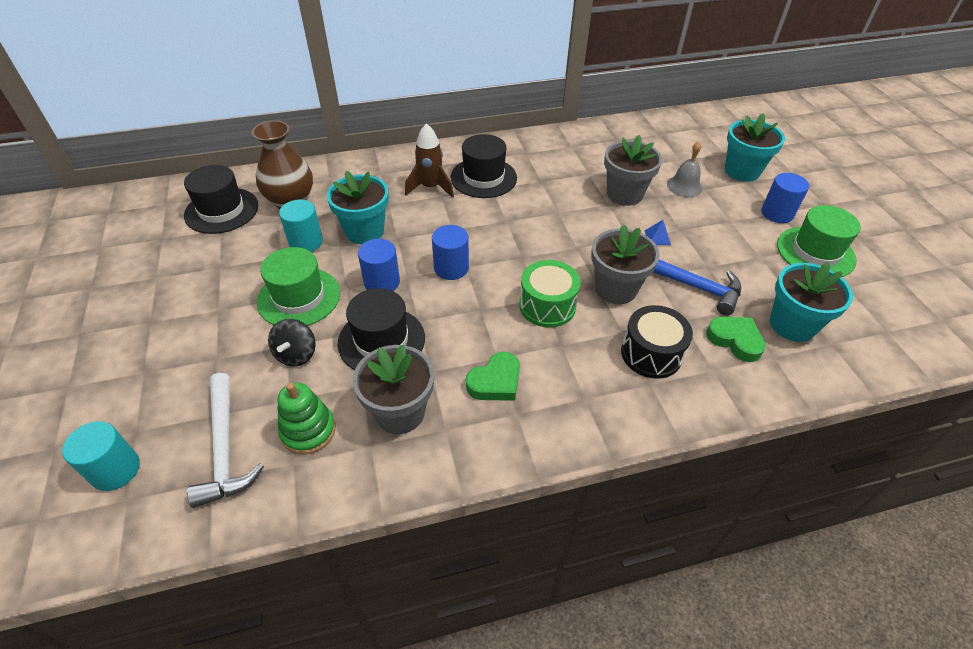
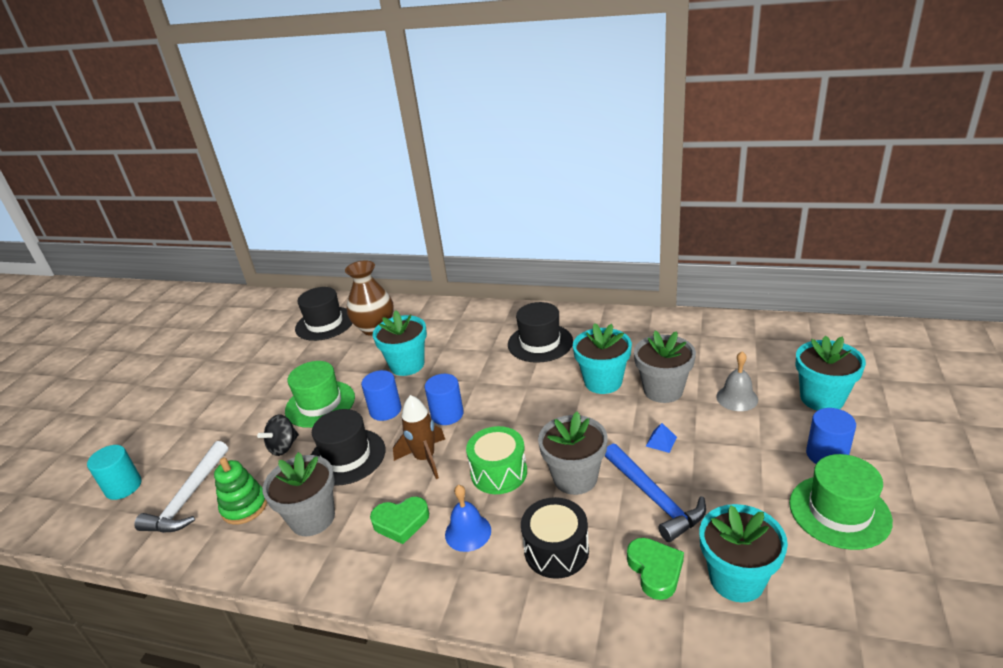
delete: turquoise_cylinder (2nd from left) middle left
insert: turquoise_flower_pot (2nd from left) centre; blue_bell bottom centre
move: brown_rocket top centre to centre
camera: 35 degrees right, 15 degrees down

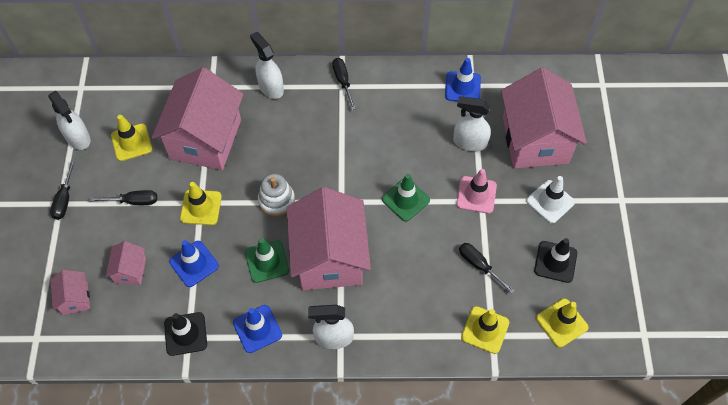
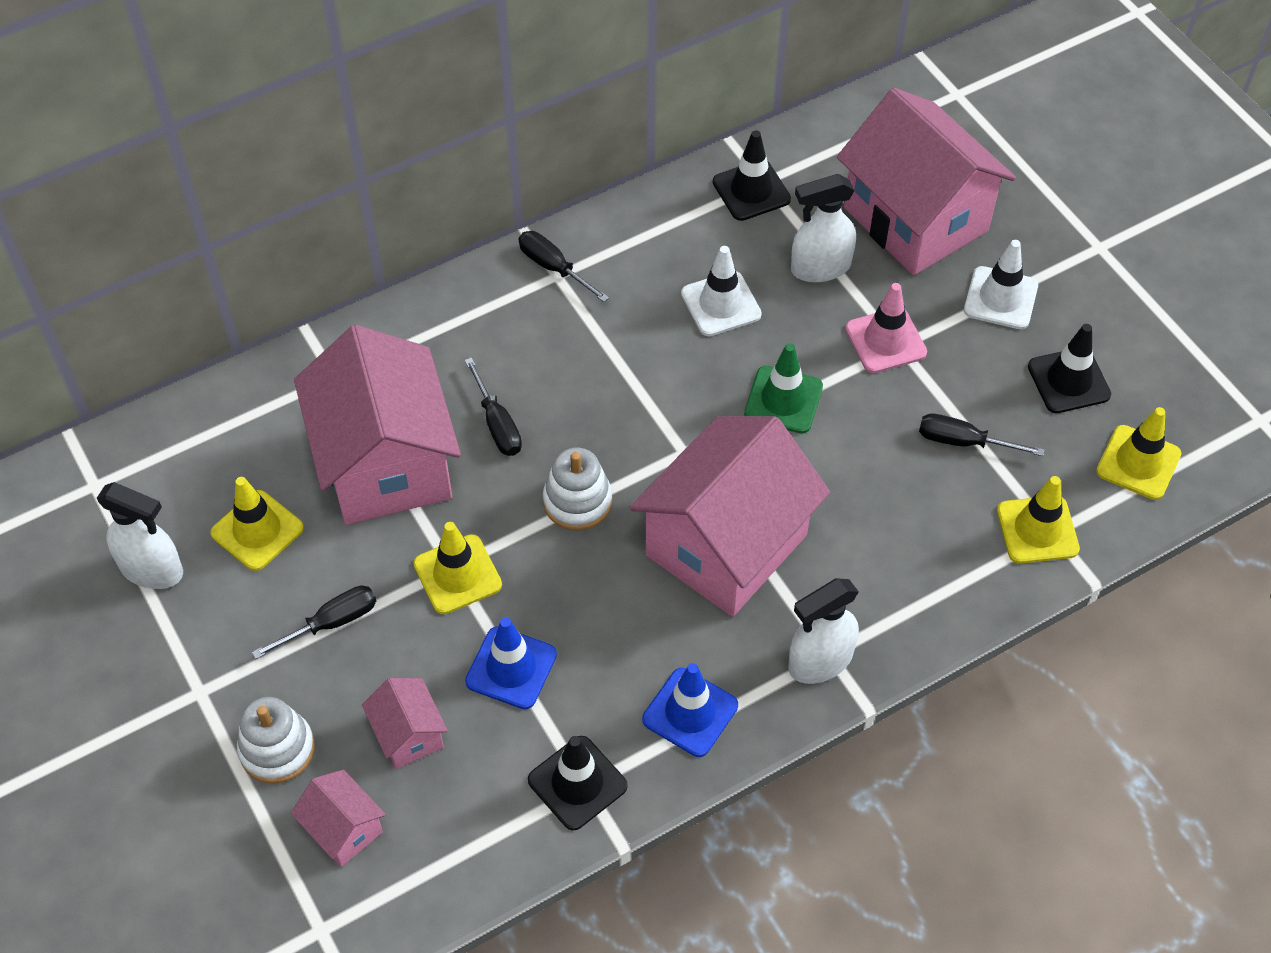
delete: white_spray_bottle (2nd from left) top centre; green_traffic_cone (1st from left) centre
insert: white_traffic_cone (1st from left) top centre; white_stacking_toy (1st from left) bottom left
move: black_screwdriver (1st from left in the first image) middle left to black_screwdriver (2nd from left) centre
recolor: blue_traffic_cone (3rd from left) top centre to black_traffic_cone (2nd from left) top centre
rotate: pink_house (4th from left) centre = centre 75 degrees clockwise
camera: 30 degrees left, 5 degrees down

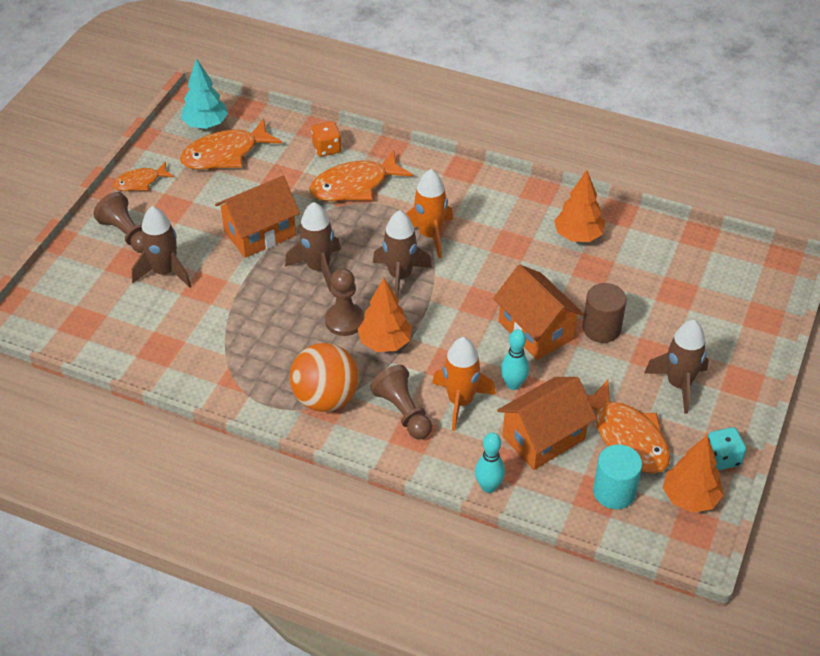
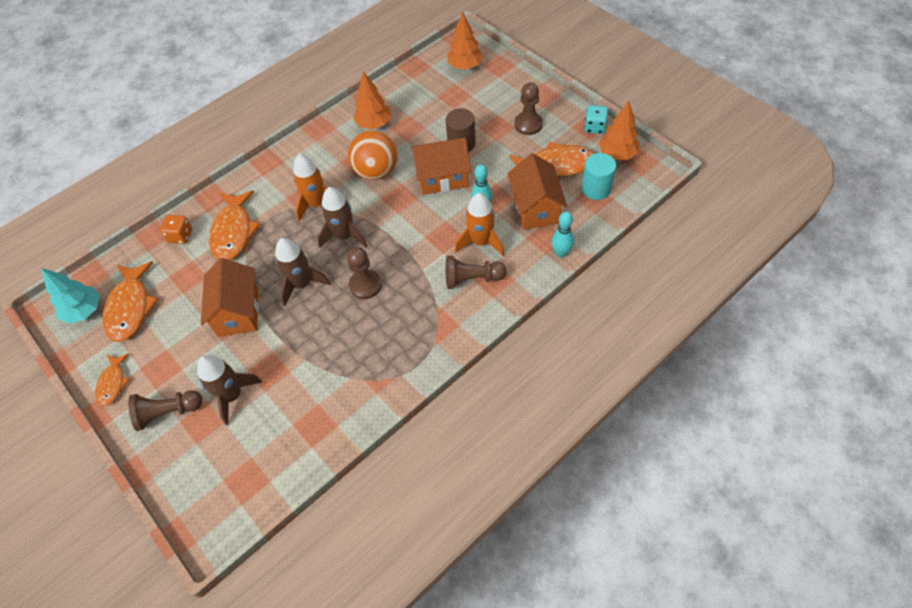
move: orange_tree (1st from left in the first image) centre to orange_tree (2nd from left) top centre; orange_ball centre to top centre
replace: brown_rocket (4th from left) middle right to brown_pawn (4th from left) top centre
camera: 60 degrees left, 10 degrees up

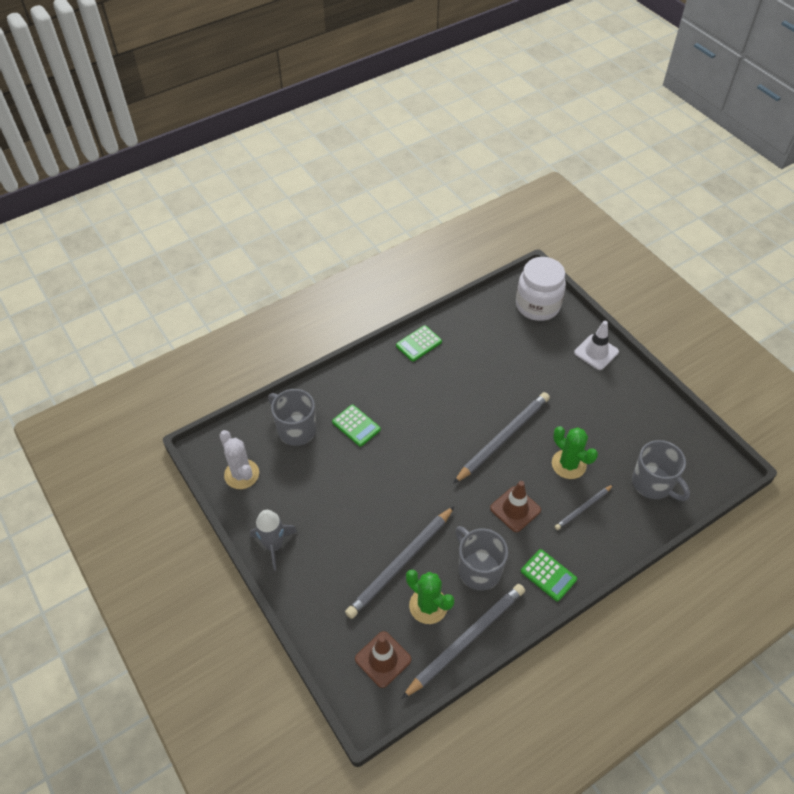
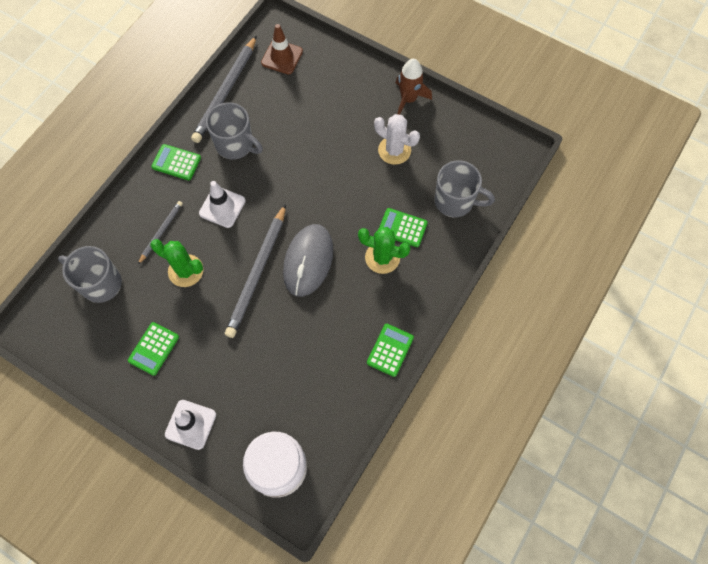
delete: grey_pencil (1st from left) bottom centre
insert: grey_mouse centre; green_calculator (1st from left) middle left
move: white_cactus middle left to top centre; green_cactus (1st from left in the first image) bottom centre to green_cactus (2nd from left) centre
recolor: brown_traffic_cone (2nd from left) centre to white_traffic_cone (2nd from left) middle left; grey_rocket bottom centre to brown_rocket top centre
camera: 155 degrees right, 15 degrees up

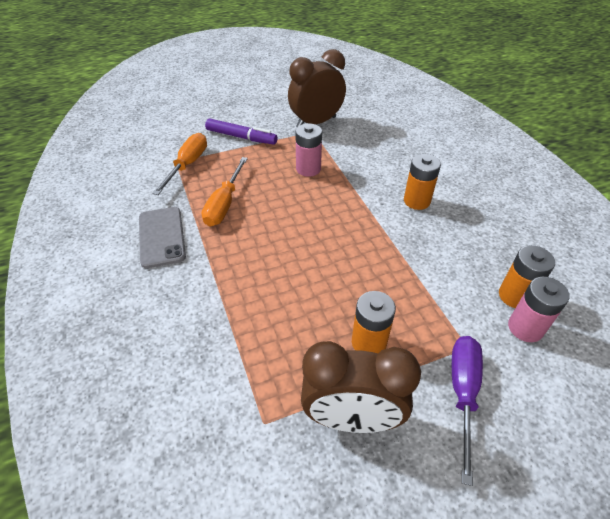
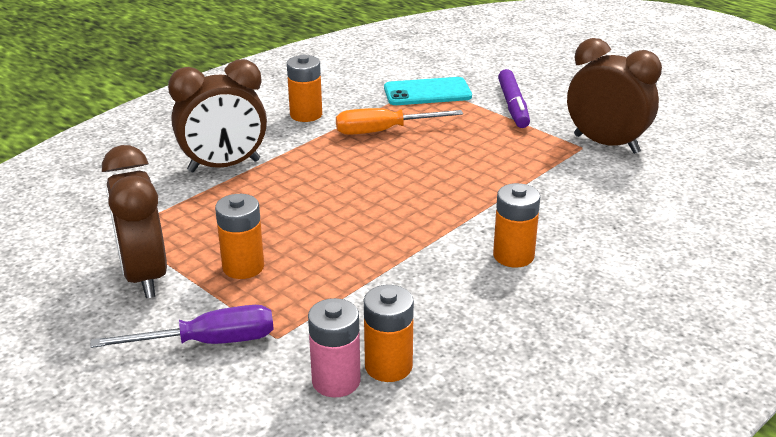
delete: pink_battery (1st from left) top centre
insert: brown_clock (2nd from left) top left
replace: orange_screwdriver (1st from left) top left to turquoise_phone top centre; grey_phone middle left to orange_battery (2nd from left) top centre
camera: 65 degrees right, 15 degrees down

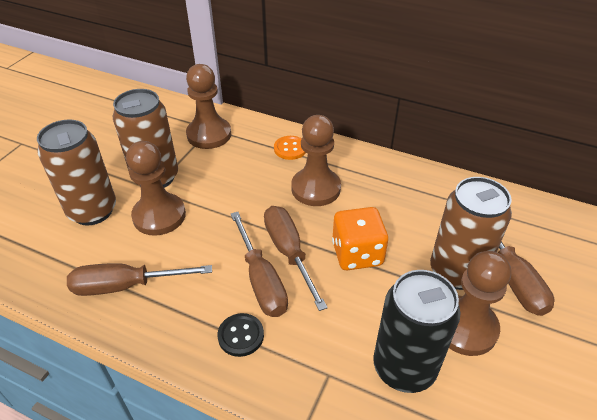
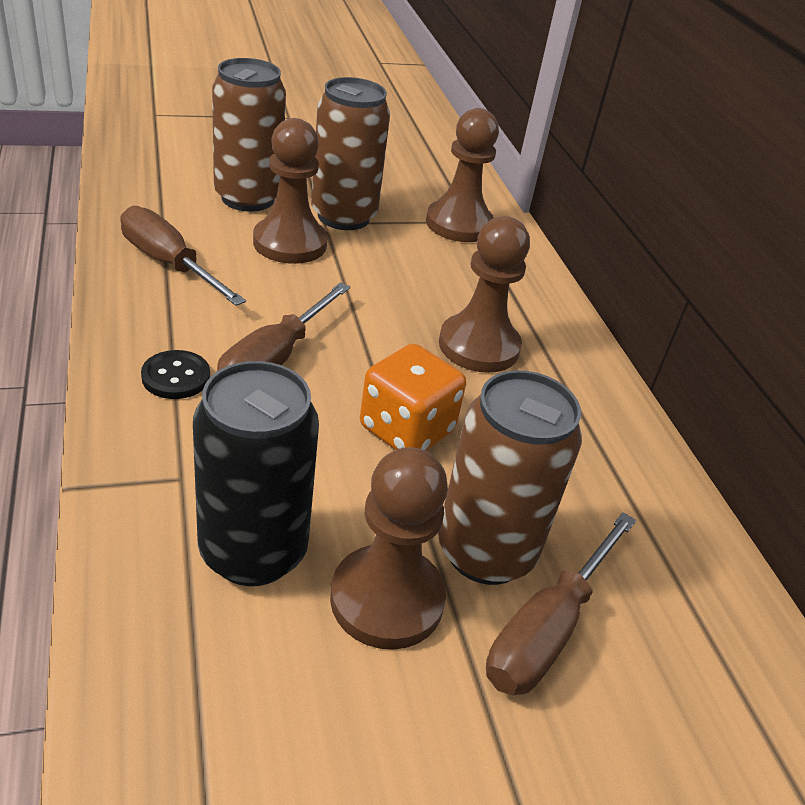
delete: orange_button centre; brown_screwdriver (3rd from left) centre
camera: 45 degrees right, 5 degrees down

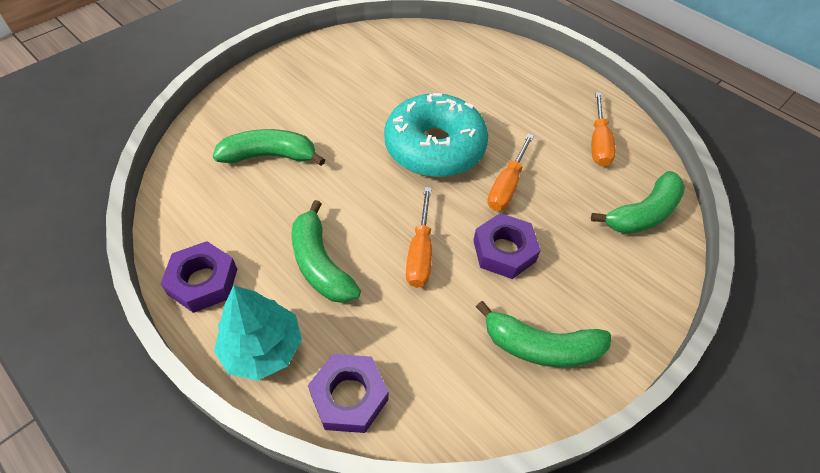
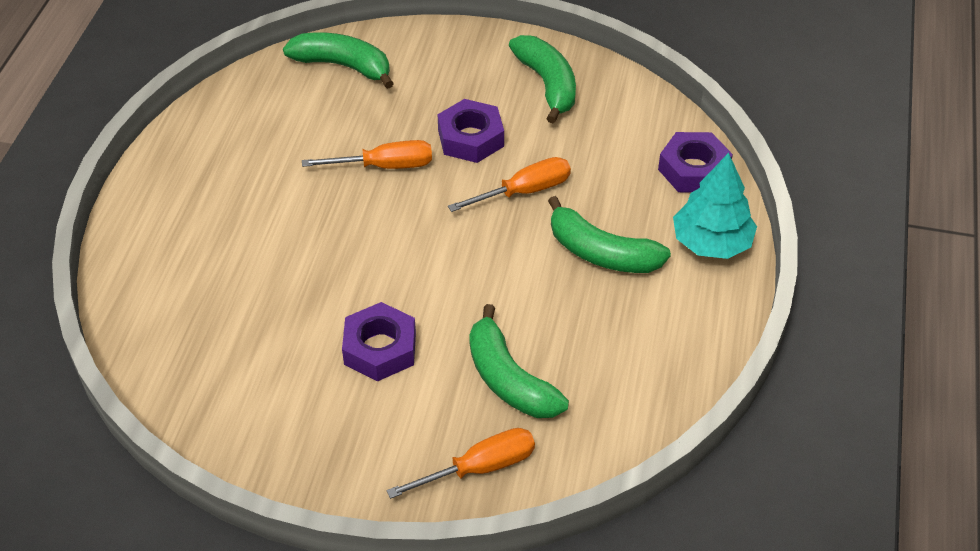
delete: turquoise_donut top centre
move: orange_screwdriver (3rd from left in the first image) top right to orange_screwdriver (2nd from left) bottom centre; purple_nut (1st from left) middle left to centre
rotate: green_banana (2nd from left in the first image) centre = centre 90 degrees clockwise
camera: 120 degrees left, 5 degrees down

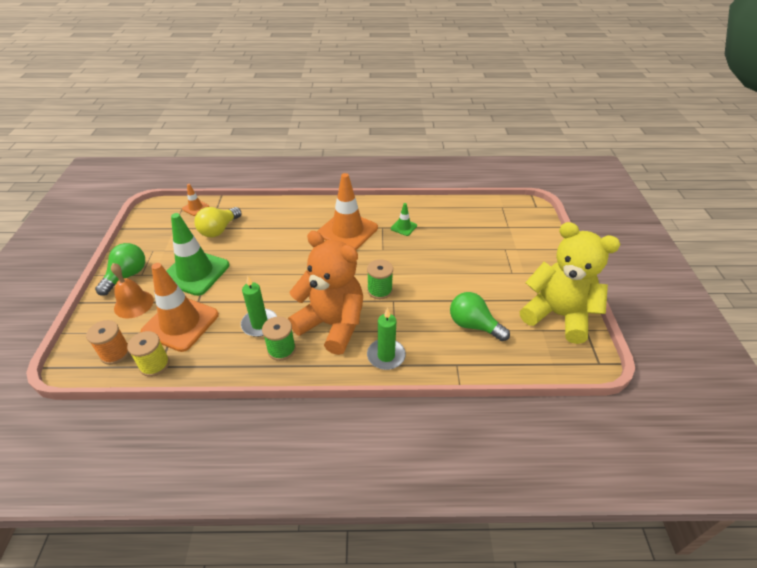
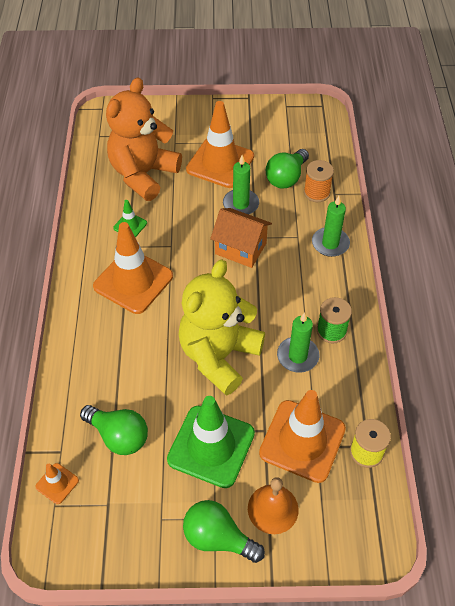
insert: orange_traffic_cone (3rd from left) top centre; green_candle (1st from left) top centre
move: yellow_teddy_bear middle right to centre; orange_teddy_bear centre to top left; orange_spool middle left to top right
replace: green_spool (2nd from left) centre to orange_house centre
recolor: yellow_light_bulb middle left to green_light_bulb (1st from left) bottom left
camera: 90 degrees left, 10 degrees up

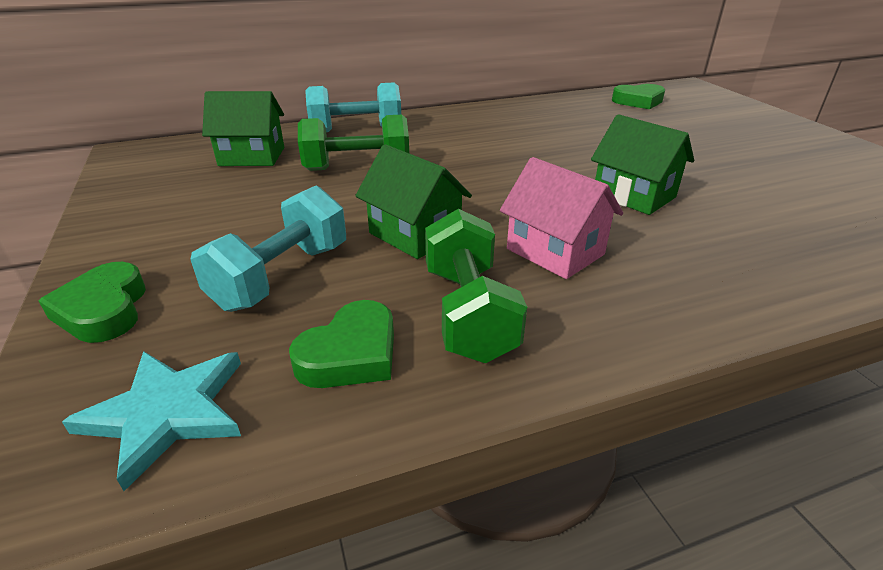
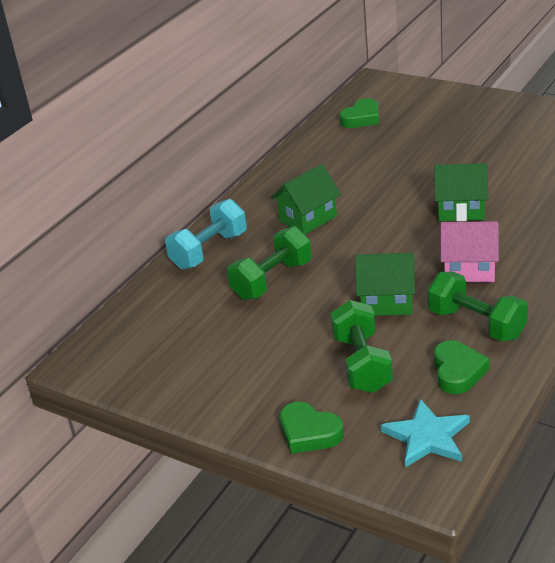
move: green_house (1st from left) top left to centre
recolor: turquoise_dumbbell (1st from left) middle left to green_dumbbell (2nd from left) centre
camera: 35 degrees left, 0 degrees up

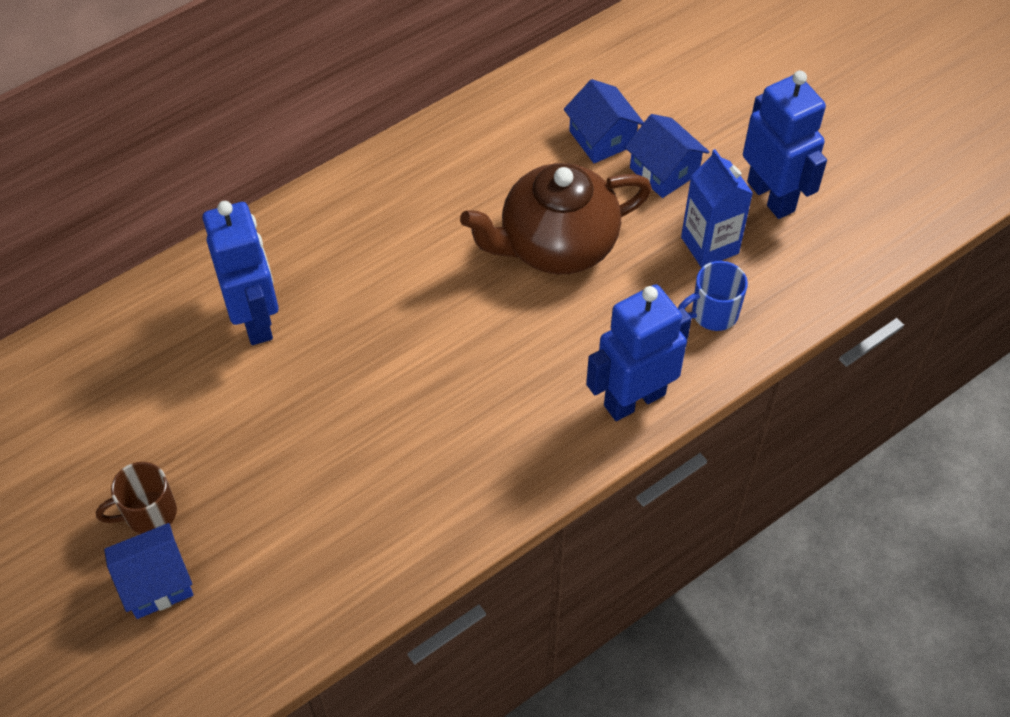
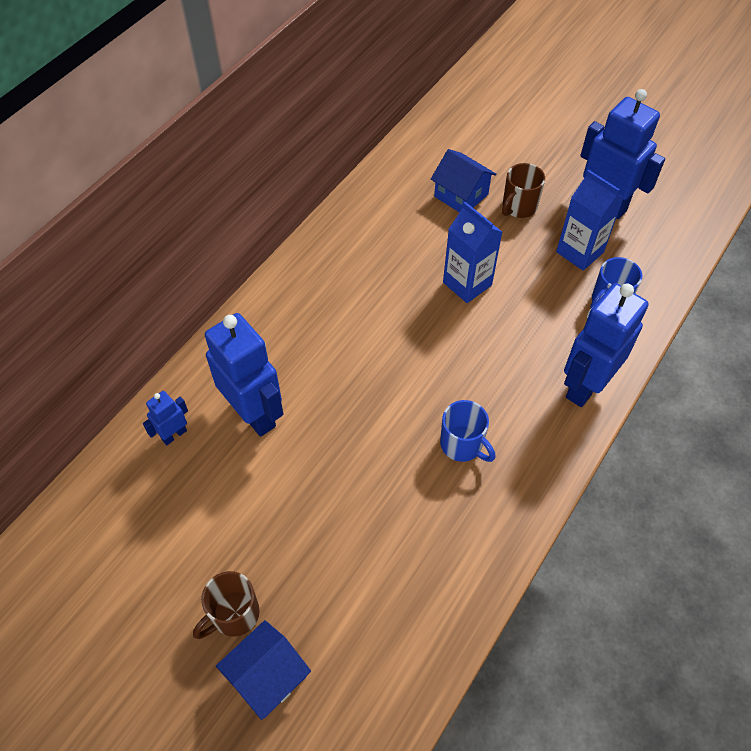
insert: blue_robot (1st from left) middle left; blue_mug (1st from left) centre
replace: blue_house (3rd from left) top centre to brown_mug (2nd from left) top right; brown_teapot top centre to blue_carton (1st from left) centre
camera: 20 degrees left, 0 degrees up

